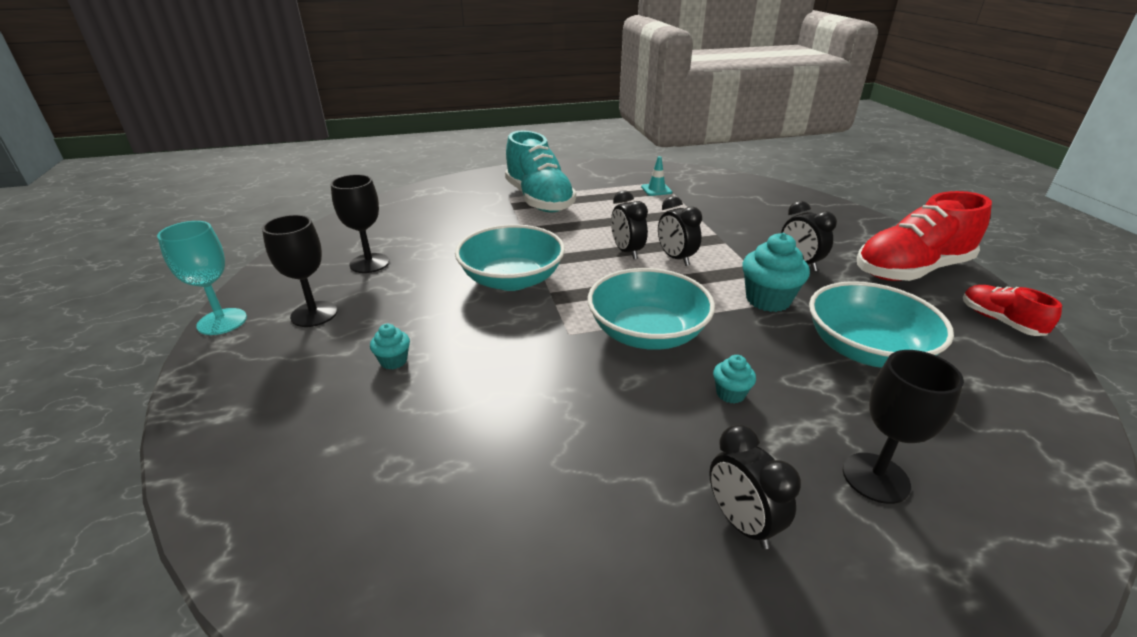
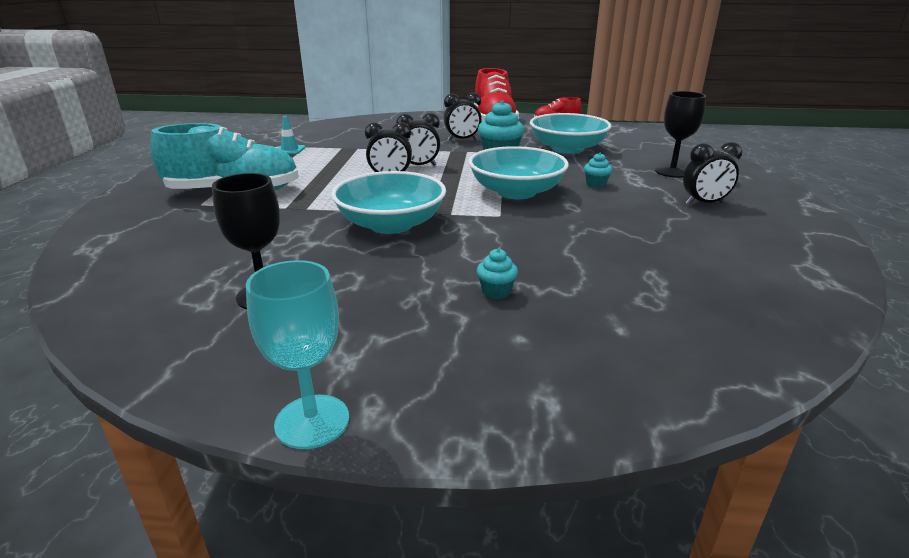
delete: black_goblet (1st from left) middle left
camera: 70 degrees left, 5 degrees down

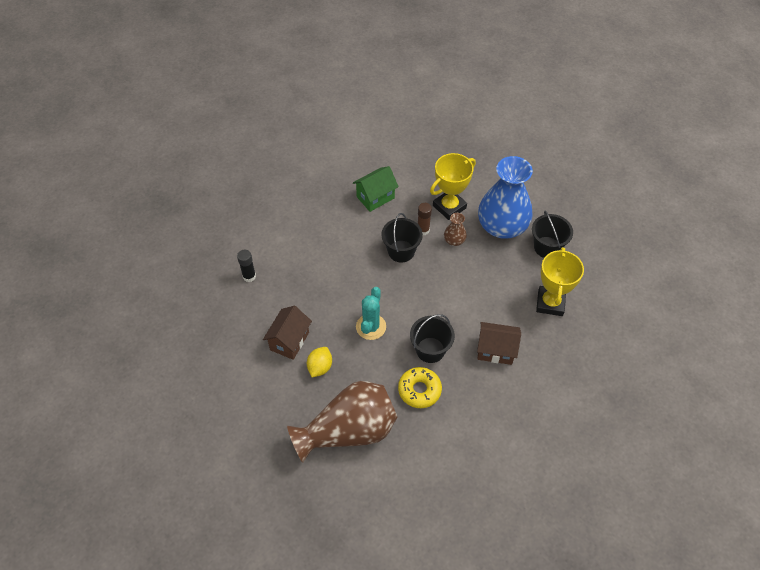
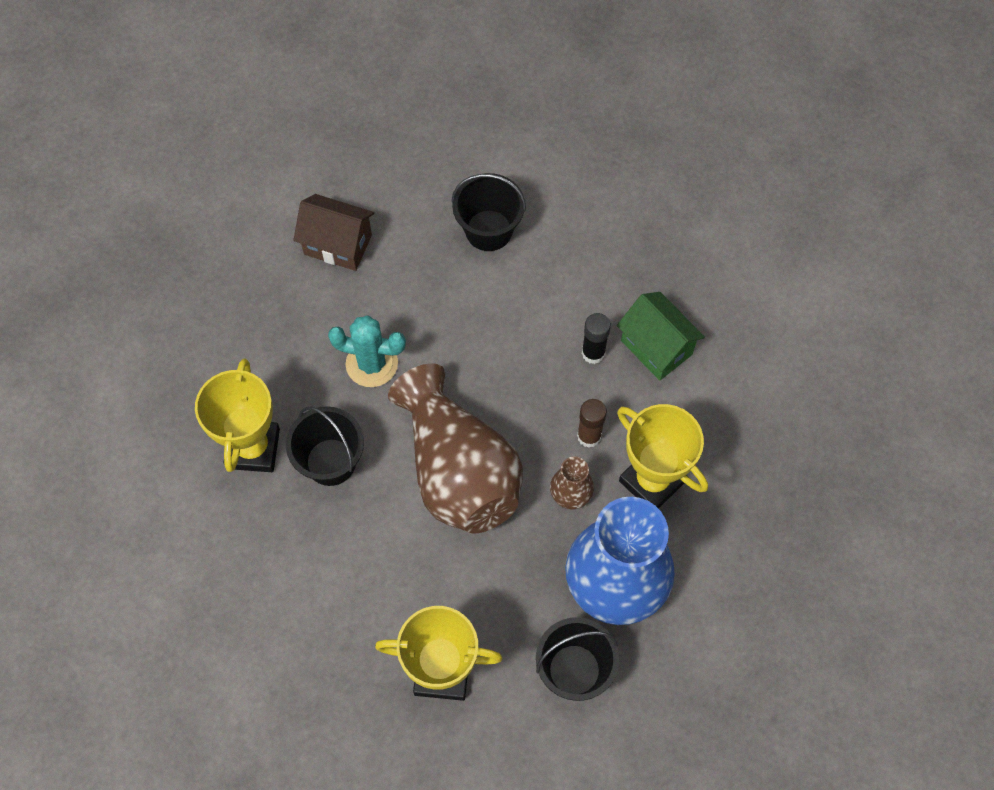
delete: brown_house (2nd from left) centre; yellow_lemon centre
move: black_bucket (1st from left in the first image) centre to black_bucket (2nd from left) top centre; black_glue_stick middle left to centre; brown_vase (1st from left) bottom centre to centre
replace: yellow_donut bottom centre to yellow_trophy (1st from left) middle left
camera: 85 degrees right, 10 degrees up

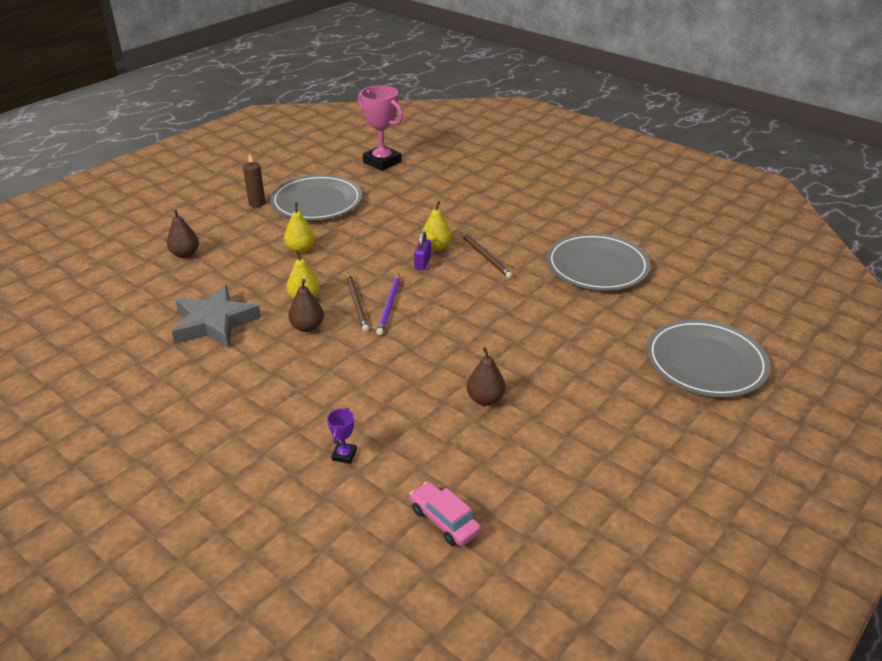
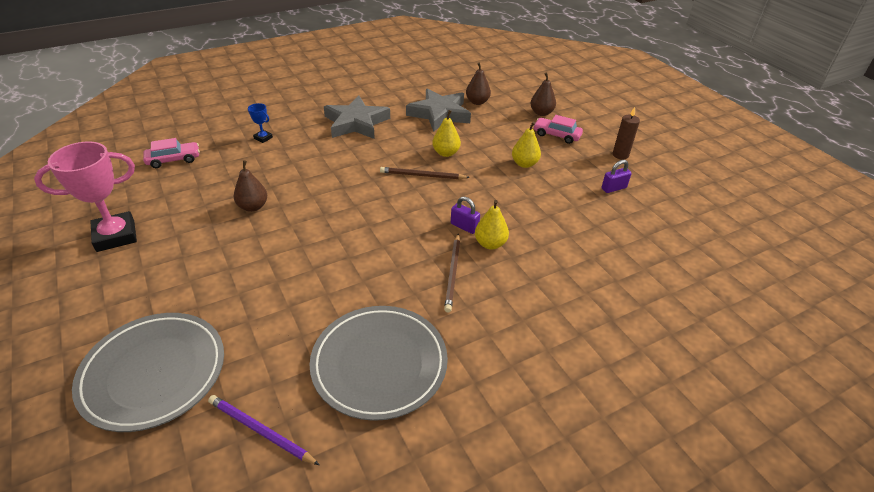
insert: grey_star (1st from left) top centre; pink_car (2nd from left) top centre
move: pink_trophy top centre to middle left; purple_pencil centre to bottom left; brown_pear (2nd from left) centre to top centre
replace: grey_plate (1st from left) top centre to purple_padlock (2nd from left) middle right
recolor: purple_trophy centre to blue_trophy top left
rotate: brown_pencil (2nd from left) centre = centre 75 degrees counterclockwise
camera: 110 degrees right, 5 degrees up

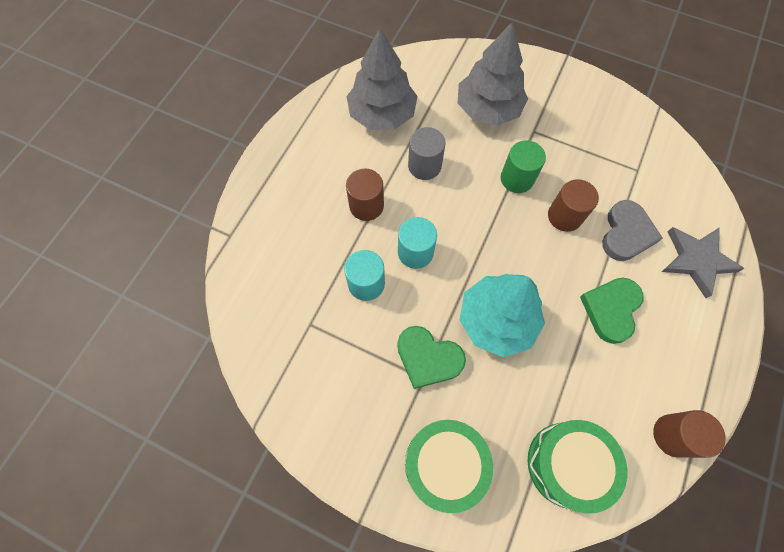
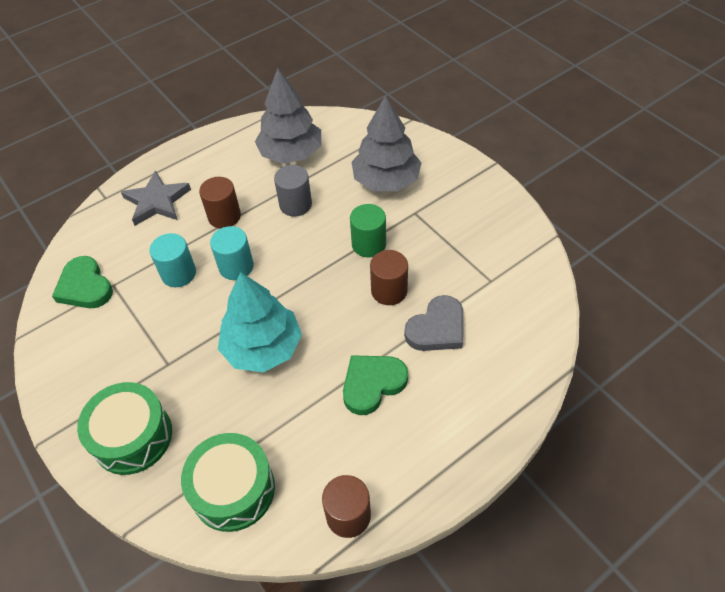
move: grey_star middle right to middle left; green_heart (1st from left) centre to middle left
camera: 30 degrees right, 15 degrees down

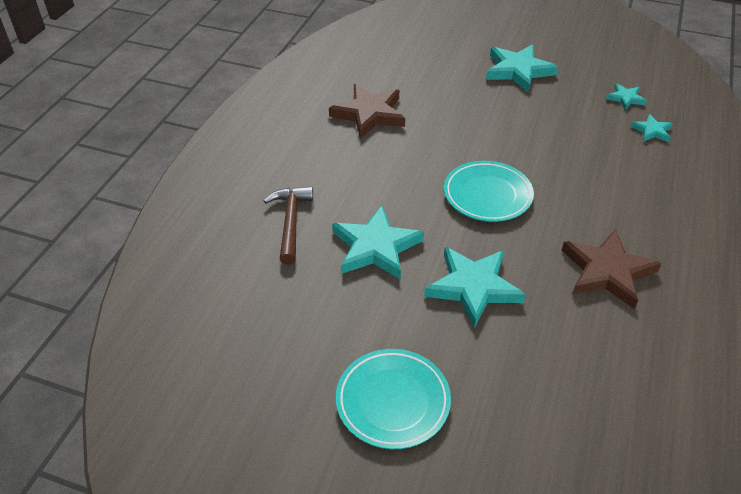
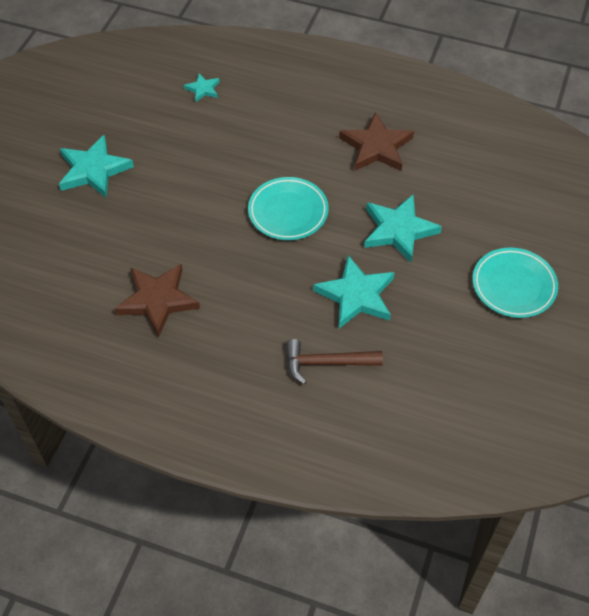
delete: turquoise_star (4th from left) top right
camera: 90 degrees left, 10 degrees up

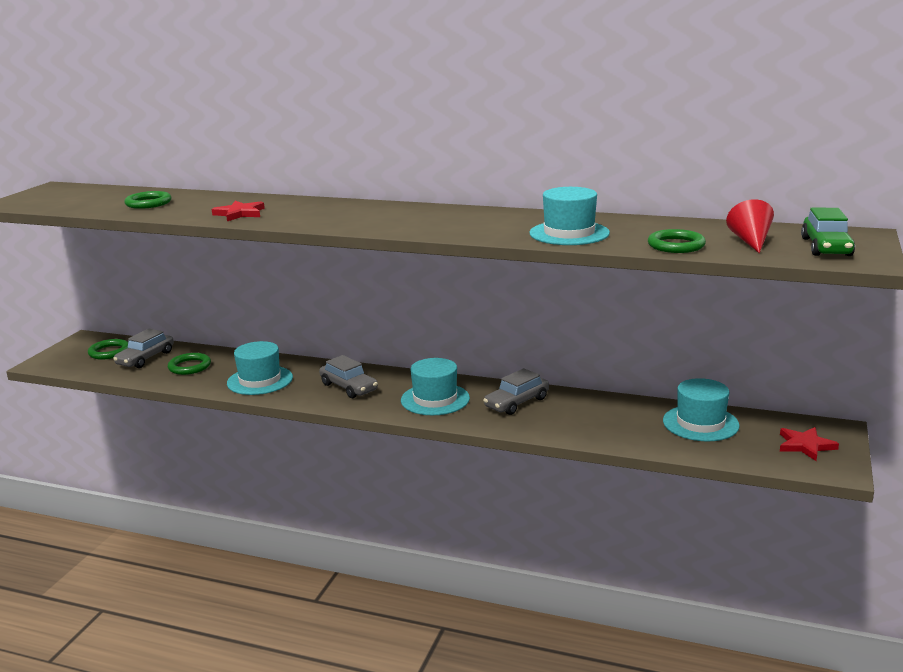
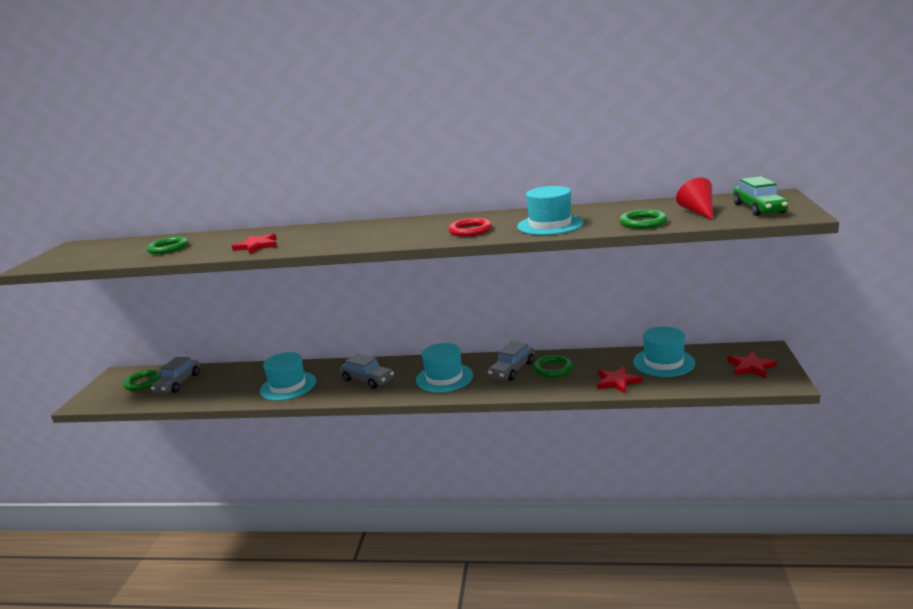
insert: red_ring centre; red_star (2nd from left) middle right
move: green_ring (3rd from left) middle left to centre
camera: 10 degrees left, 0 degrees up

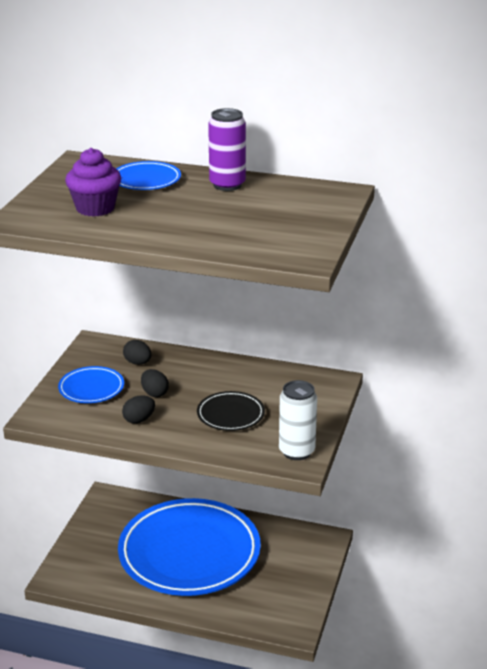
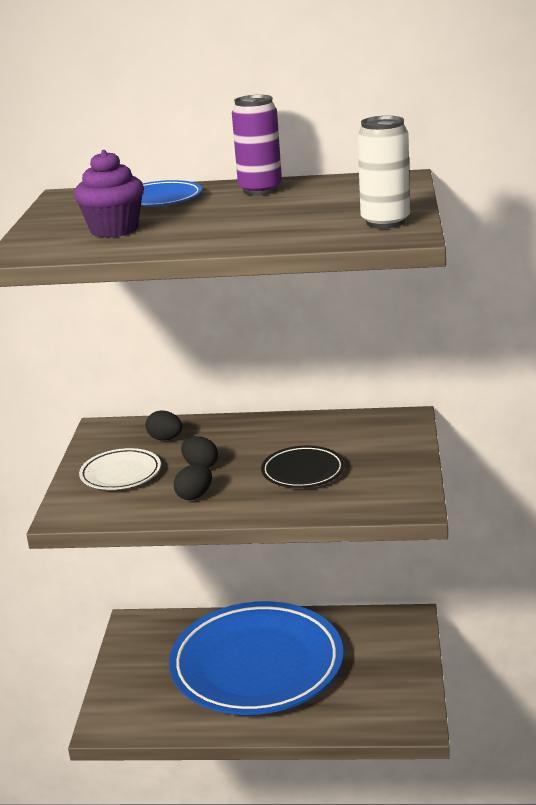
move: white_can centre to top right
recolor: blue_plate (1st from left) middle left to white_plate middle left
camera: 10 degrees left, 5 degrees down

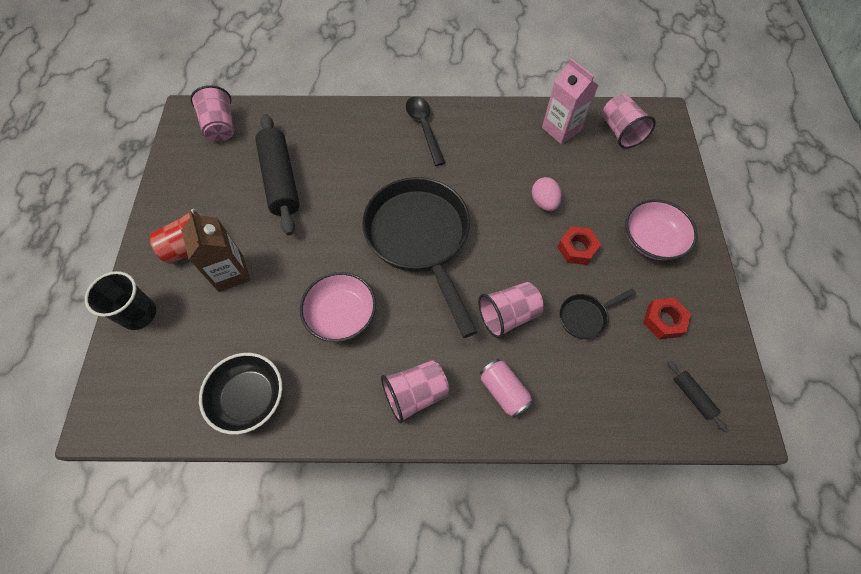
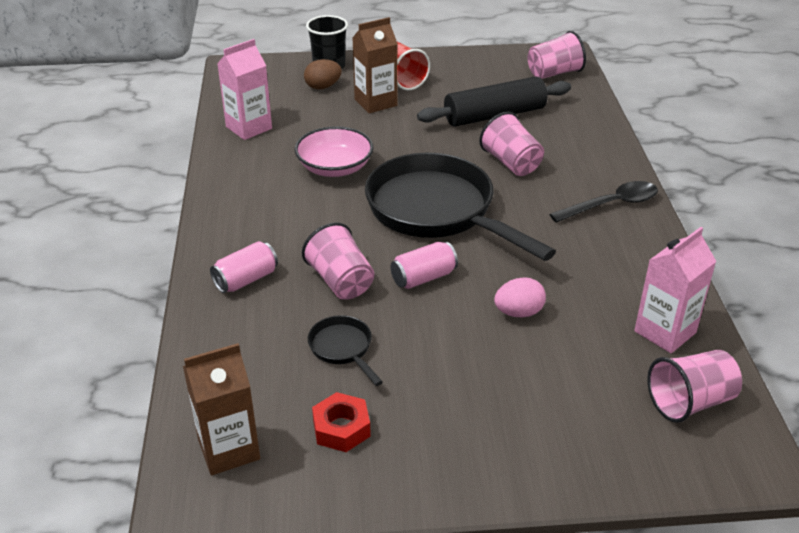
delete: pink_bowl (2nd from left) middle right; red_nut (1st from left) middle right
insert: brown_egg top centre; pink_can (2nd from left) centre
move: pink_cup (2nd from left) bottom centre to top centre
replace: black_bowl bottom left to pink_carton (1st from left) top left; black_rolling_pin (2nd from left) bottom right to brown_carton (1st from left) bottom left
rotate: black_pan (1st from left in the first image) centre = centre 105 degrees counterclockwise
camera: 85 degrees right, 25 degrees down

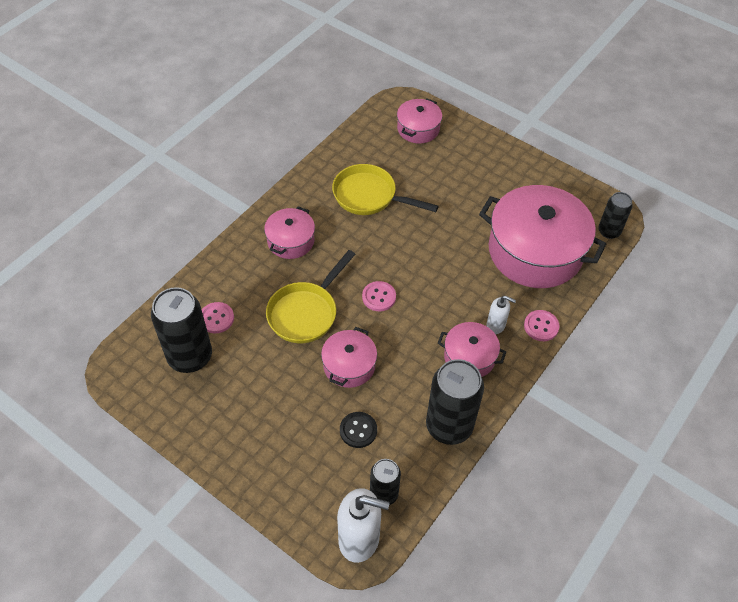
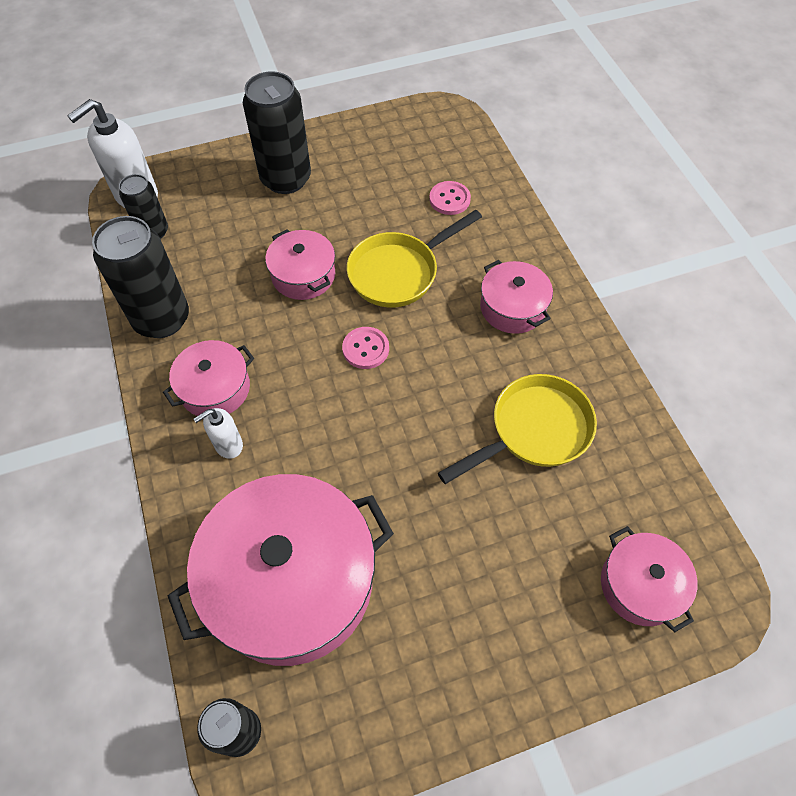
delete: pink_button (3rd from left) middle right; black_button bottom centre
move: black_can (1st from left in the first image) middle left to black_can (4th from left) top centre
rotate: yellow_pan (1st from left) centre = top centre 105 degrees counterclockwise
camera: 125 degrees right, 5 degrees up

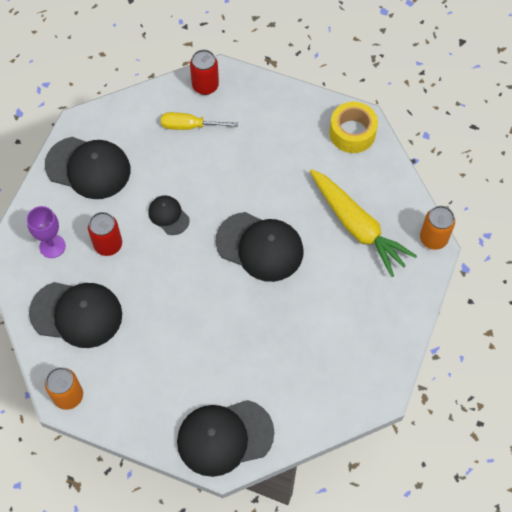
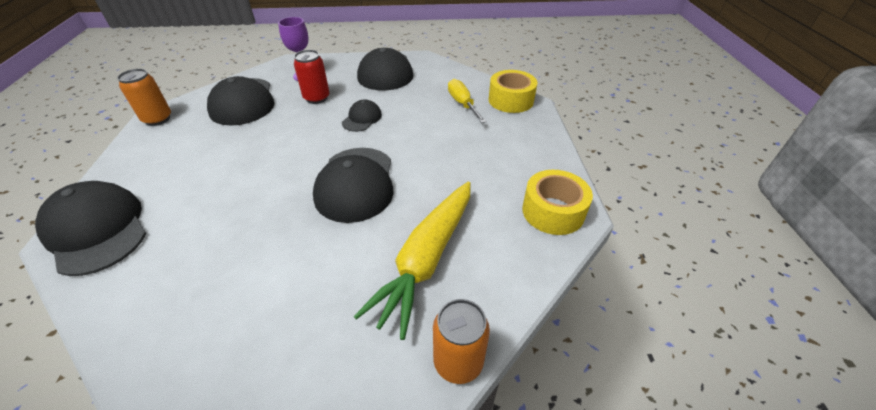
replace: red_can (2nd from left) top centre to yellow_tape (1st from left) top centre
camera: 65 degrees right, 20 degrees down

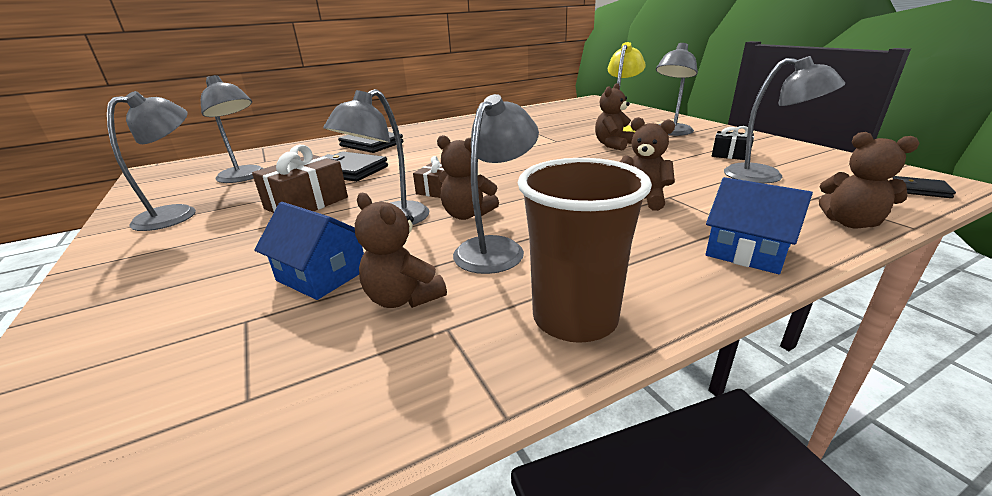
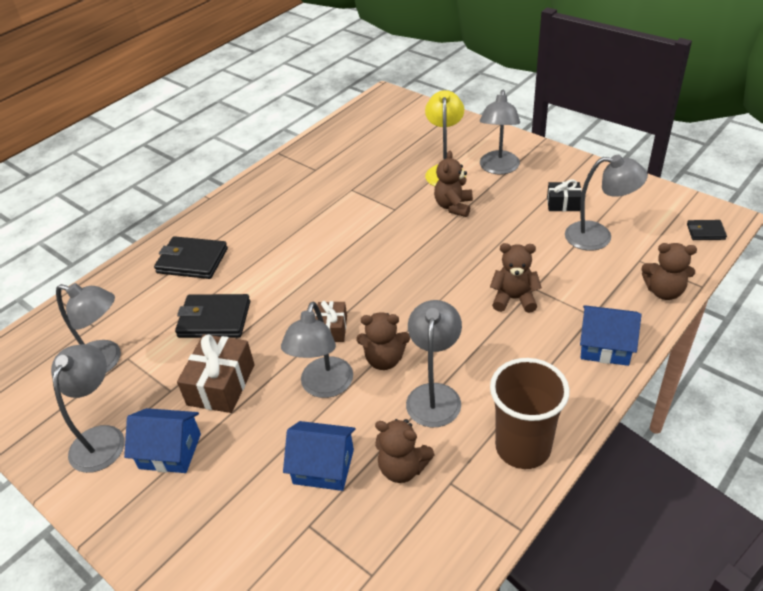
insert: blue_house (1st from left) bottom left
camera: 20 degrees left, 15 degrees up

